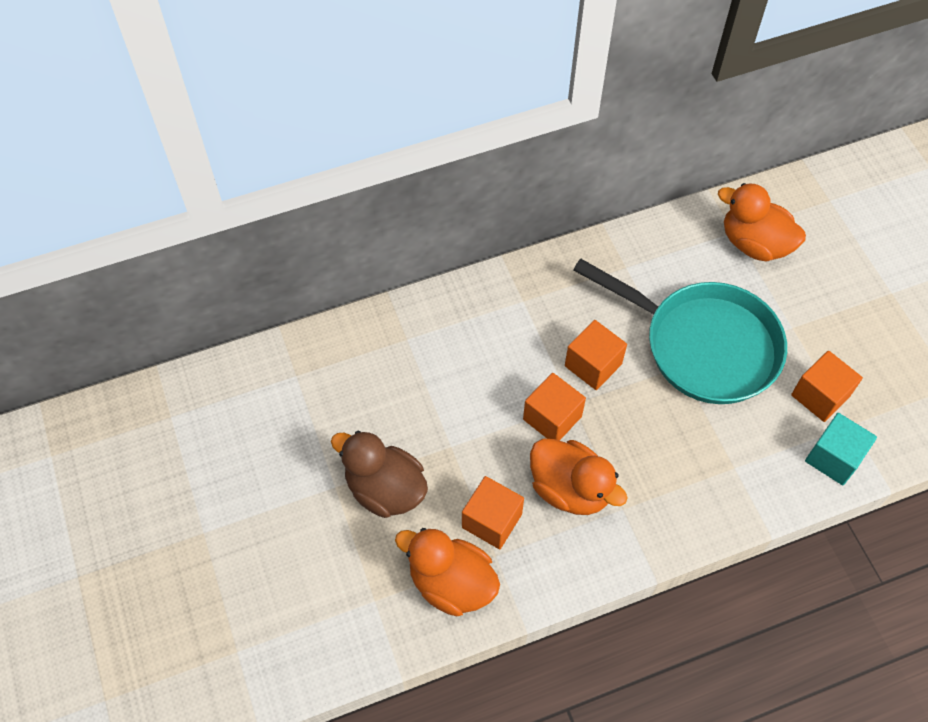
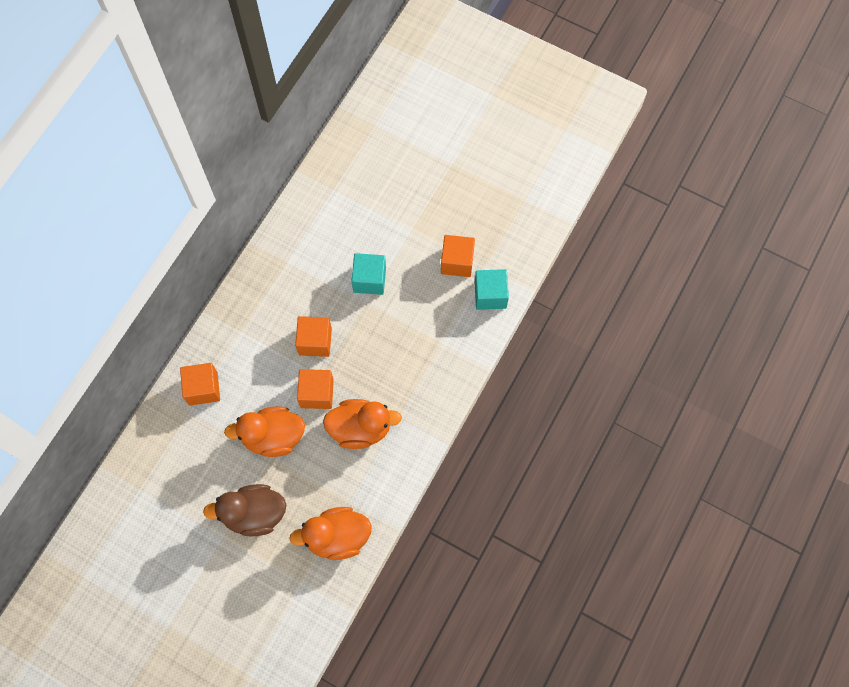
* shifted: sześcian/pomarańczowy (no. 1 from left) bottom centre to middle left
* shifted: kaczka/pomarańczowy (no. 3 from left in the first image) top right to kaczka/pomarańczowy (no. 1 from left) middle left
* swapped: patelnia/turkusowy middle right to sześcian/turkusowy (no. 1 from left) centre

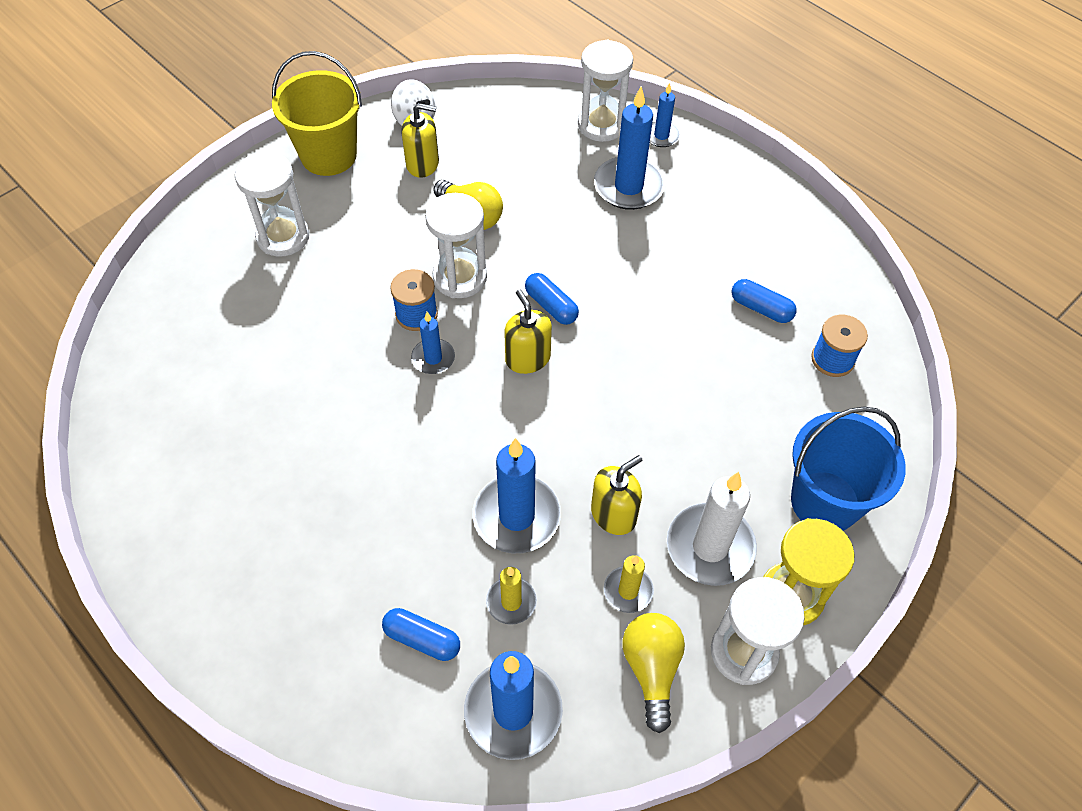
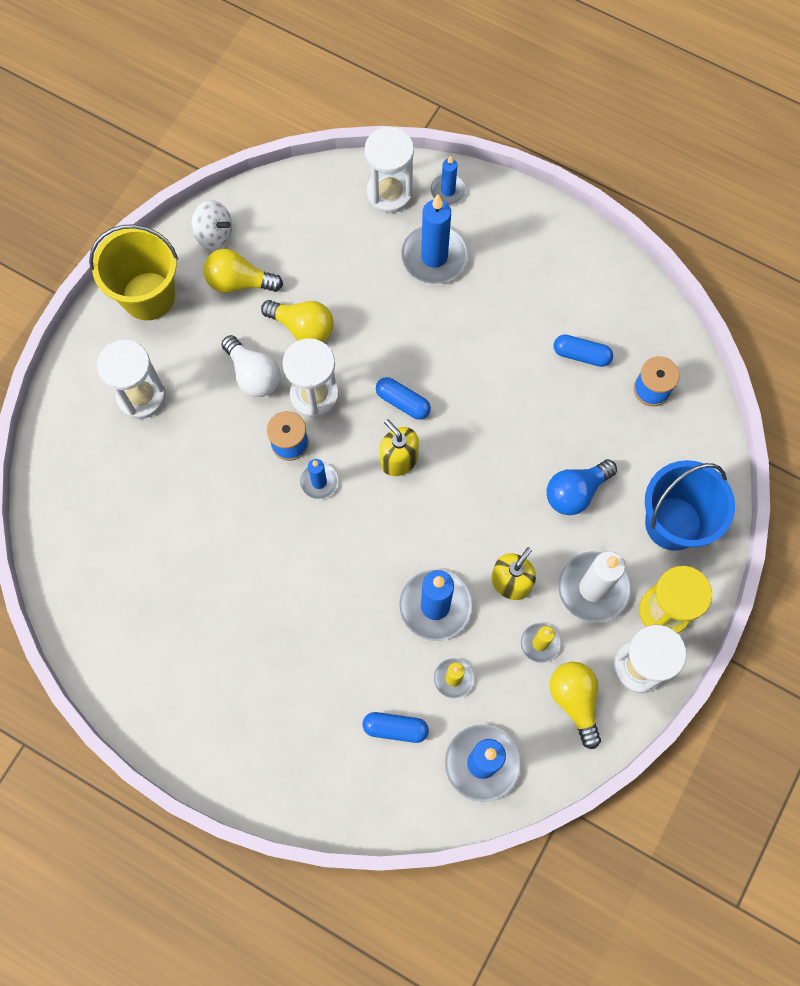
* new: żarówka/biały middle left
* new: żarówka/niebieski middle right
* swapped: dozownik mydła/żółty (no. 1 from left) top centre to żarówka/żółty (no. 1 from left) top left

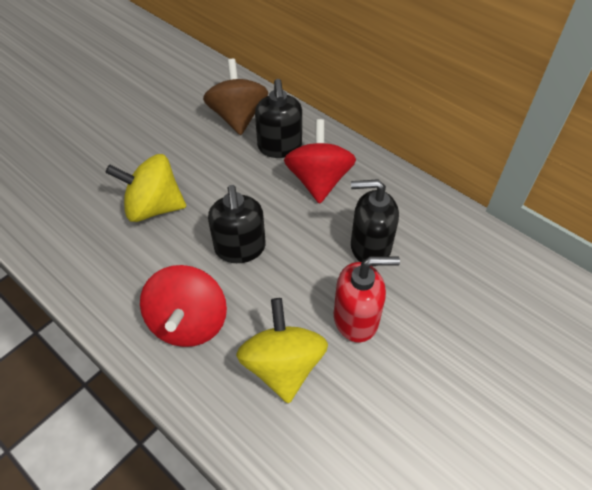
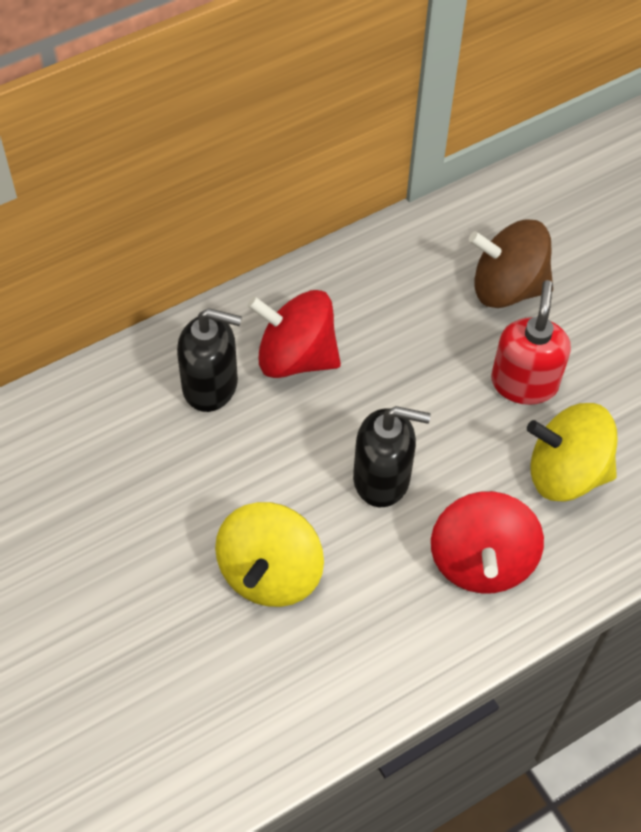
* gone: dozownik mydła/czarny (no. 3 from left) centre
* shifted: bączek/brązowy top centre to top right
* rotated: bączek/czerwony (no. 1 from left in the first image) middle left = middle right 75 degrees clockwise

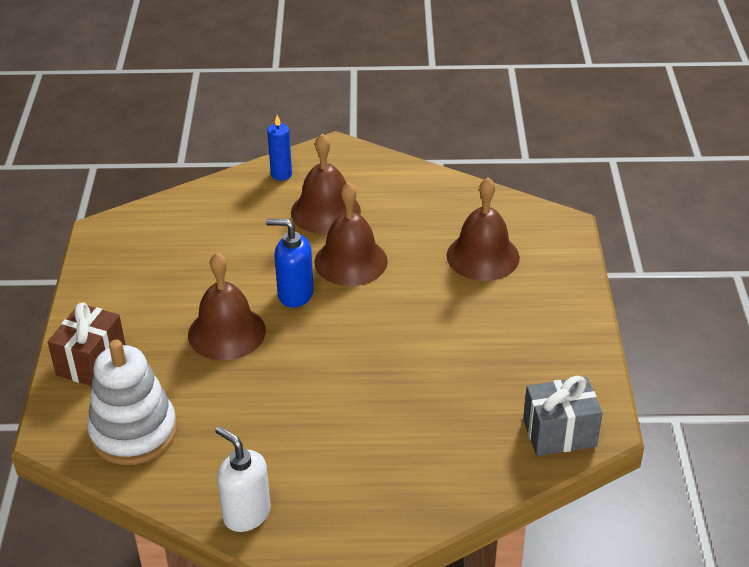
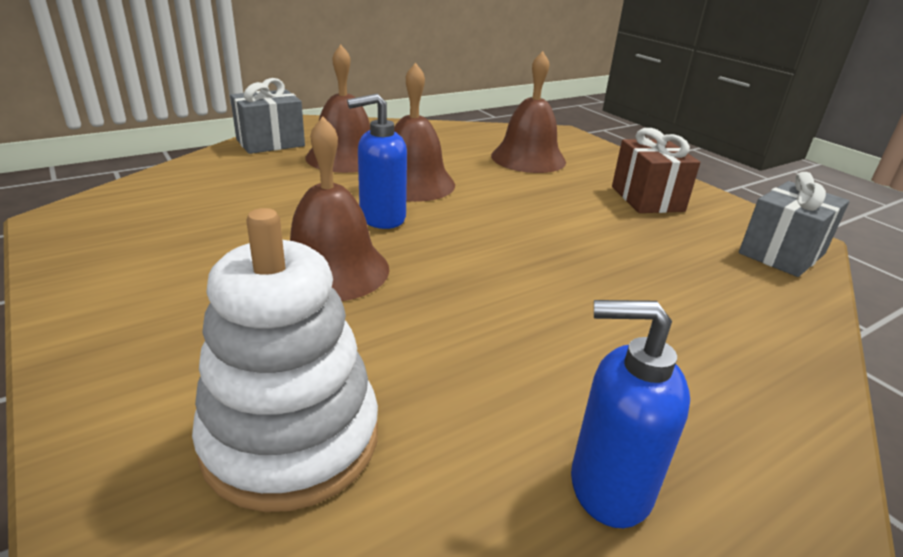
* shifted: prezent/brązowy middle left to top right
* swapped: świeca/niebieski top centre to prezent/szary (no. 1 from left) top left
* repainted: dozownik mydła/biały bottom left to dozownik mydła/niebieski (no. 2 from left) bottom right

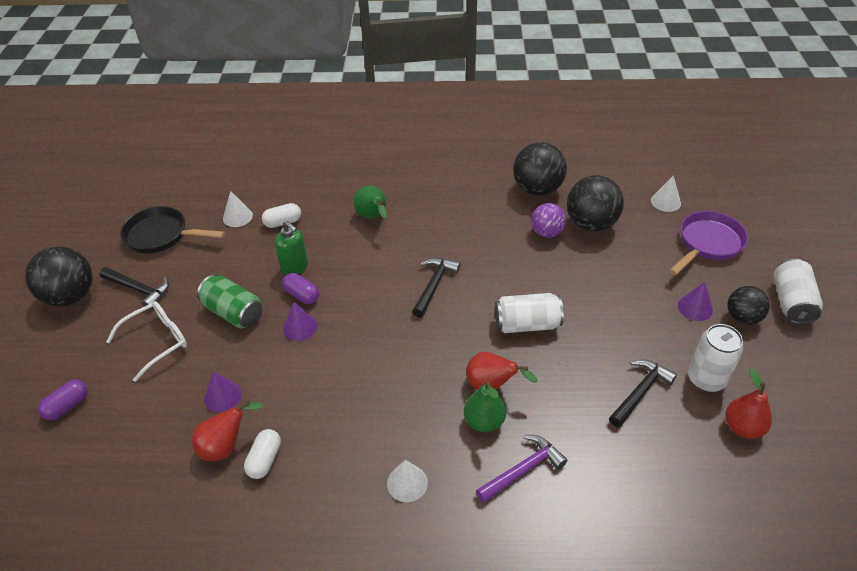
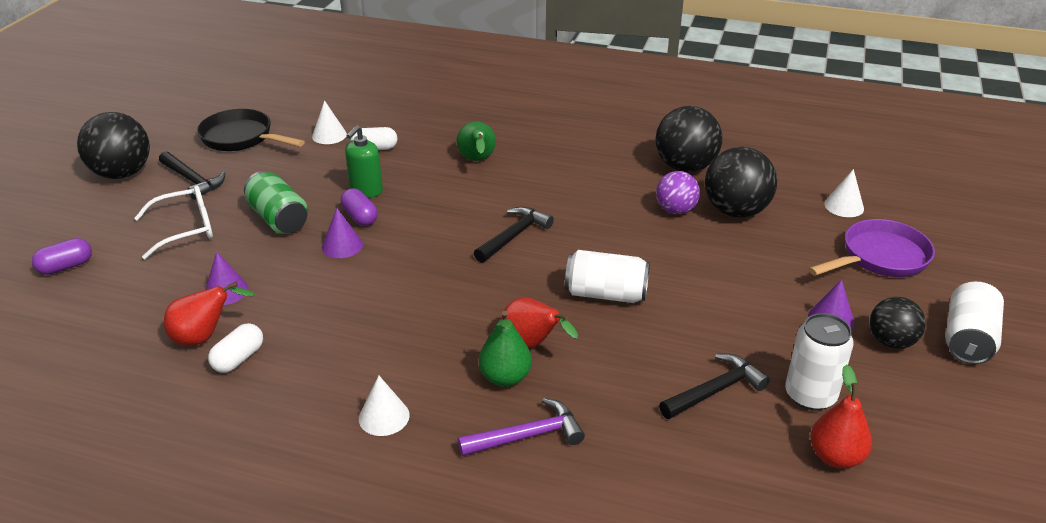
* rotated: dozownik mydła/zielony centre = top centre 60 degrees clockwise

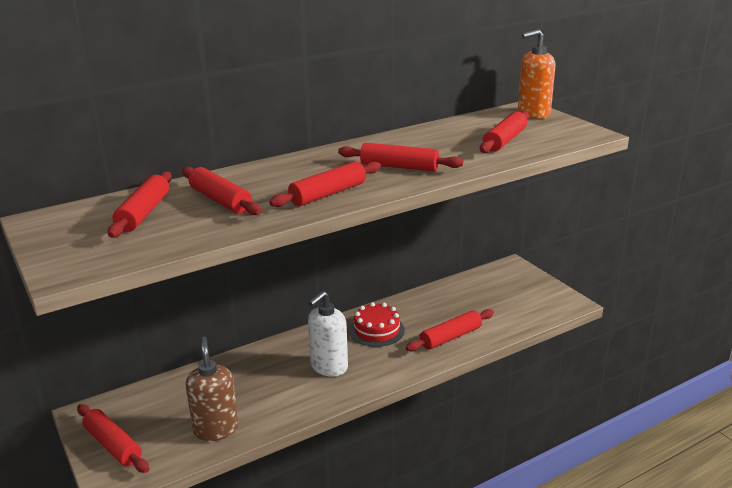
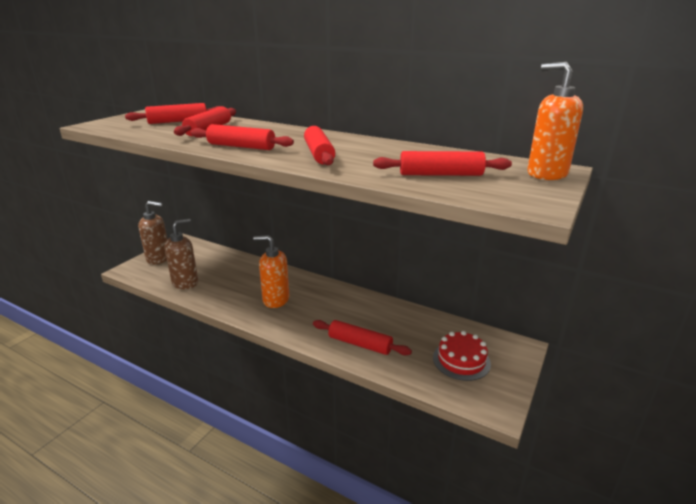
* shifted: tort/czerwony centre to bottom centre
* swapped: wałek do ciasta/czerwony (no. 1 from left) bottom left to dozownik mydła/brązowy (no. 1 from left) middle left
* repainted: dozownik mydła/biały bottom centre to dozownik mydła/pomarańczowy (no. 1 from left) centre

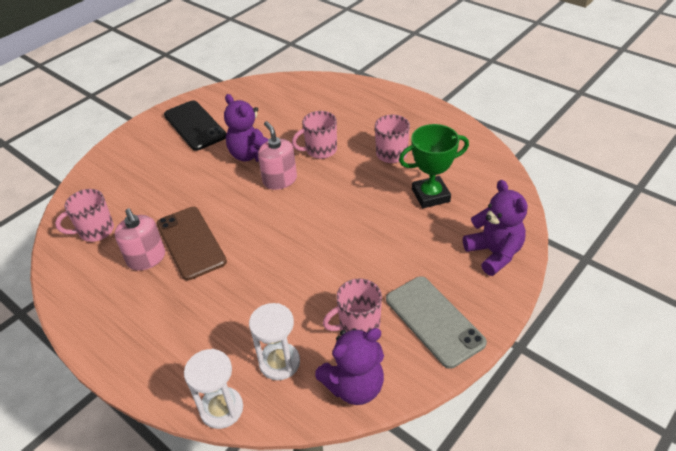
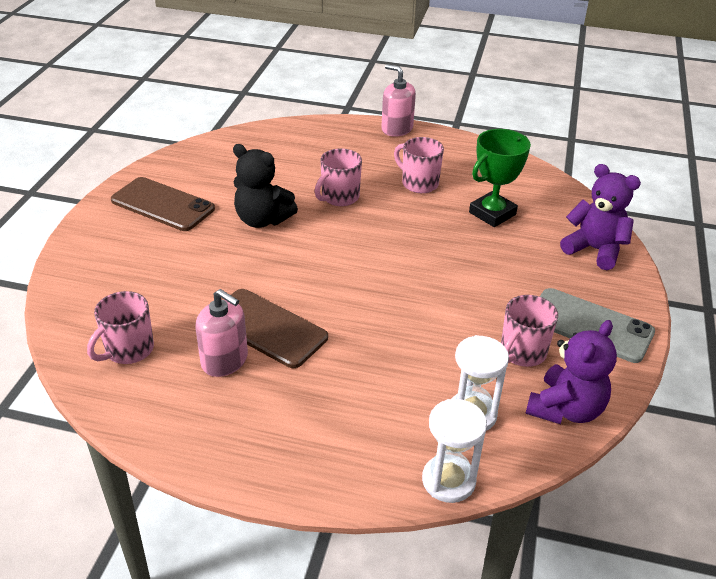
* shifted: dozownik mydła/różowy (no. 2 from left) centre to top centre
* repainted: telefon/czarny top left to telefon/brązowy (no. 1 from left) middle left
* repainted: miś/fioletowy (no. 1 from left) top centre to miś/czarny top centre

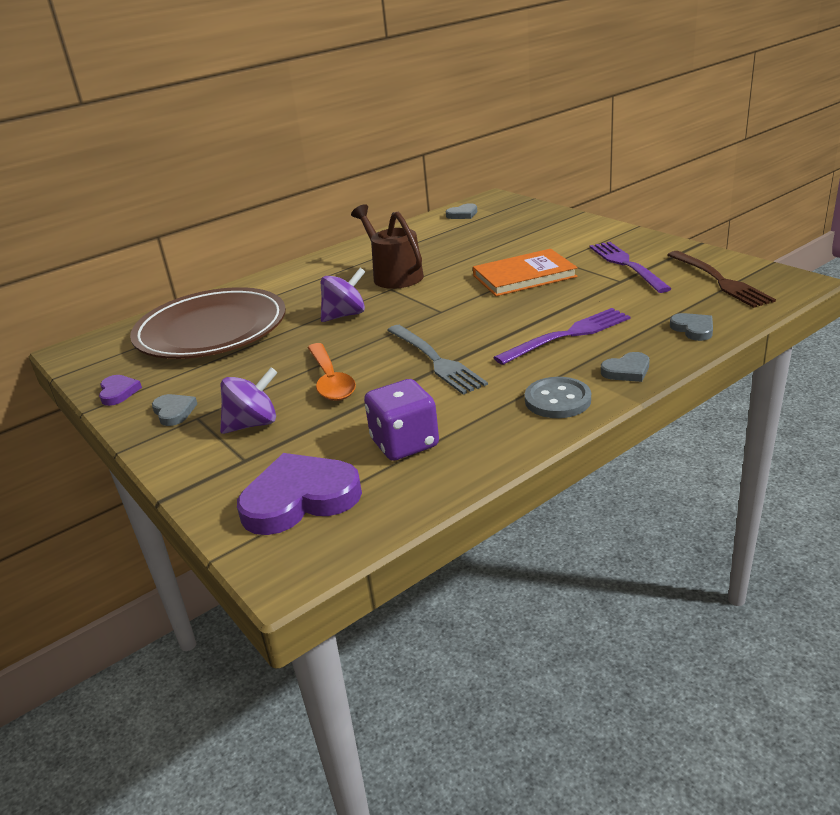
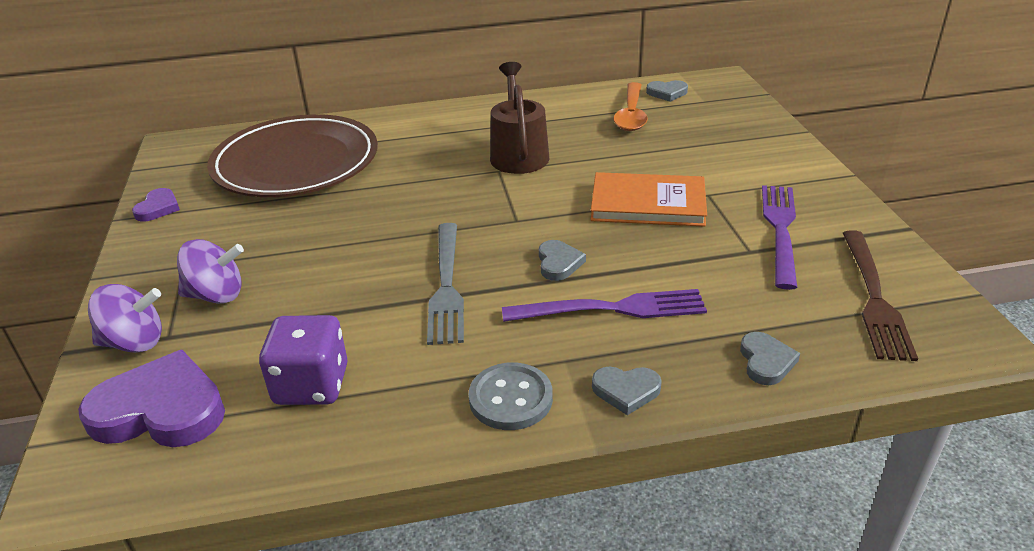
* shifted: serce/szary (no. 1 from left) middle left to centre
* shifted: łyżka/pomarańczowy centre to top centre
* shifted: bączek/fioletowy (no. 2 from left in the first image) centre to bączek/fioletowy (no. 1 from left) middle left

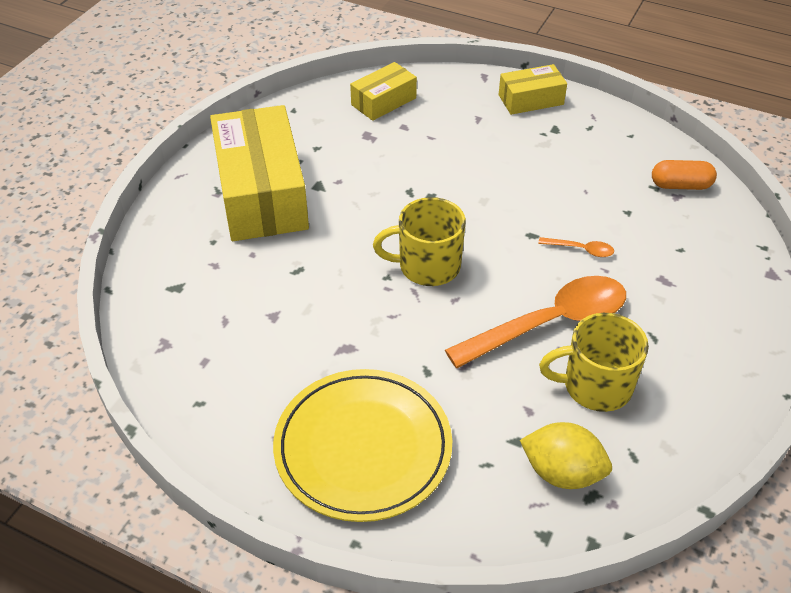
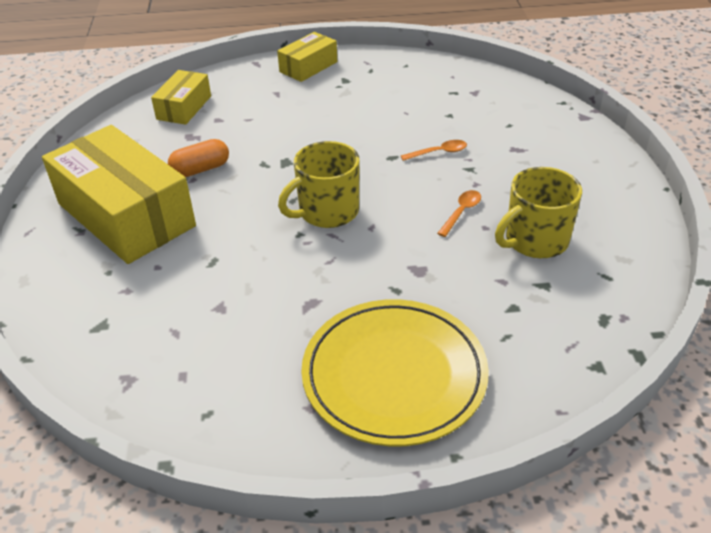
* gone: cytryna/żółty bottom right
* shifted: kapsułka/pomarańczowy top right to top left
* scaled: łyżka/pomarańczowy (no. 1 from left in the first image) middle right = centre x0.41

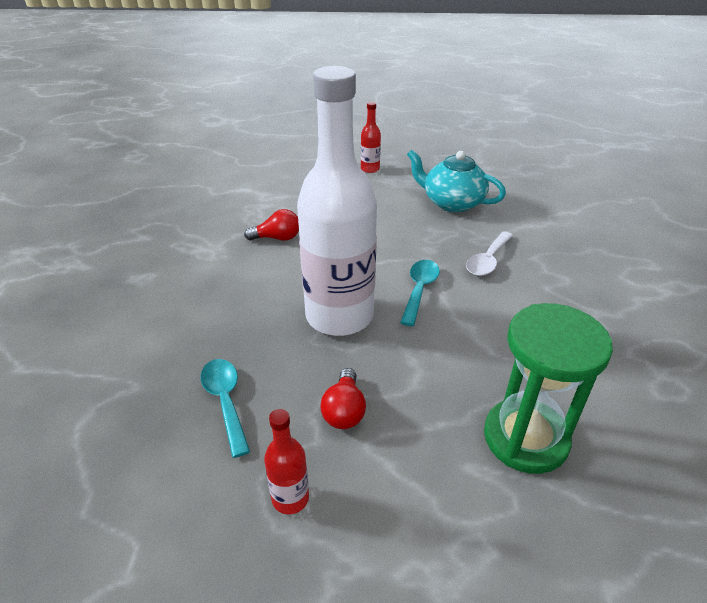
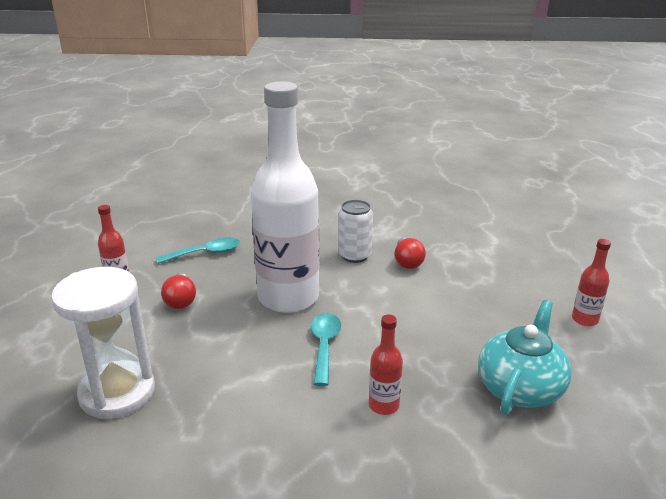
* new: puszka/biały centre
* swapped: łyżka/biały middle right to butelka/czerwony (no. 2 from left) bottom centre
* repainted: klepsydra/zielony middle right to klepsydra/biały bottom left
* rotated: żarówka/czerwony (no. 2 from left in the first image) centre = middle left 105 degrees counterclockwise
* rotated: łyżka/turkusowy (no. 2 from left) centre = bottom centre 105 degrees counterclockwise

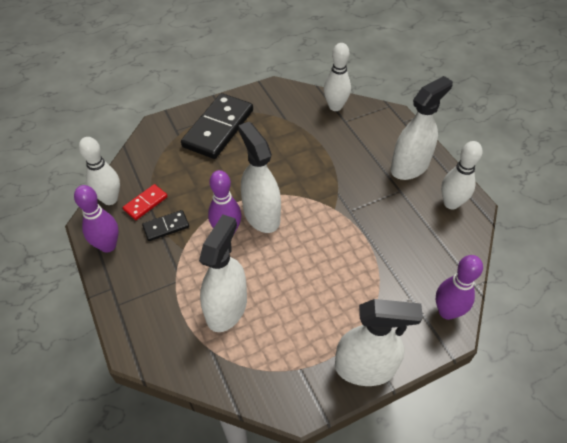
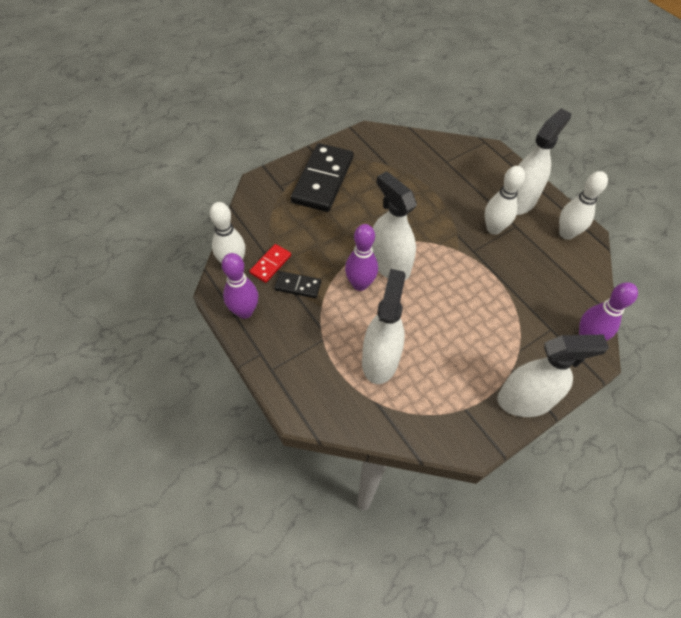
* shifted: kręgiel/biały (no. 2 from left) top centre to top right
* rotated: kostka domina/czarny (no. 1 from left) middle left = centre 45 degrees clockwise

